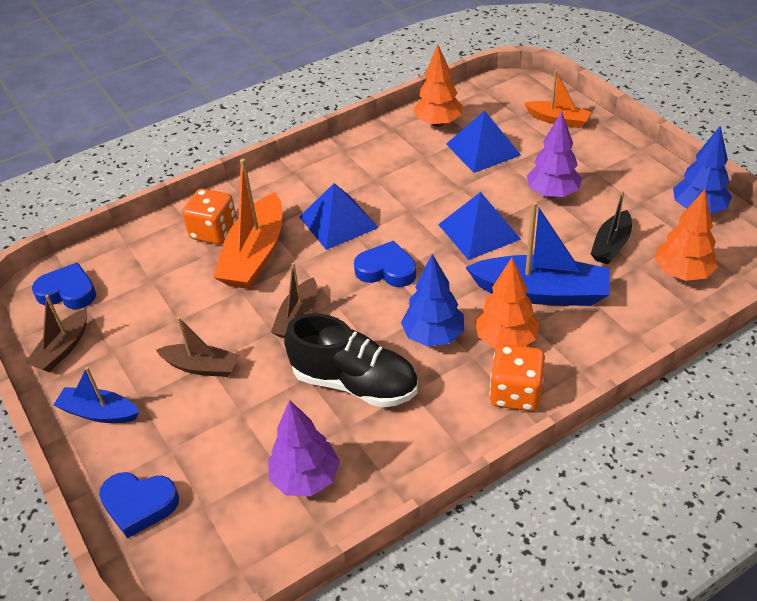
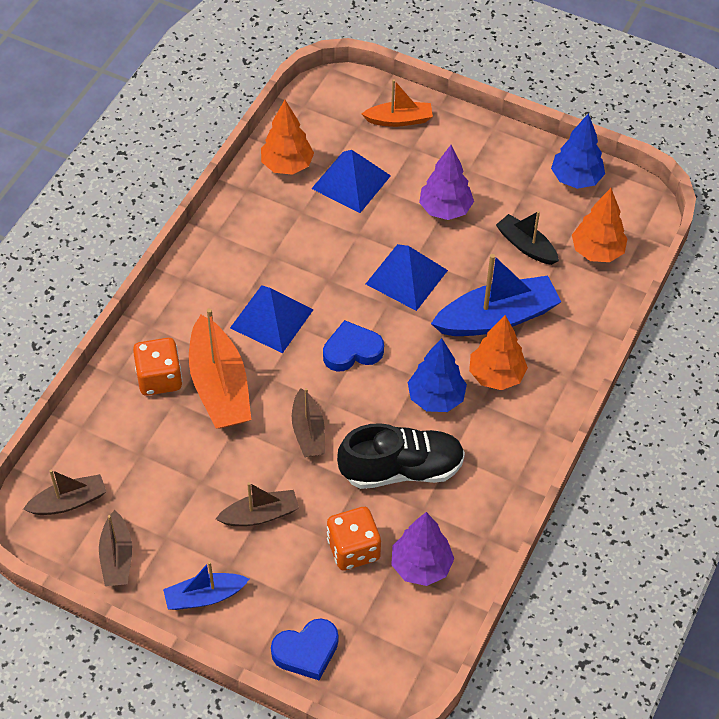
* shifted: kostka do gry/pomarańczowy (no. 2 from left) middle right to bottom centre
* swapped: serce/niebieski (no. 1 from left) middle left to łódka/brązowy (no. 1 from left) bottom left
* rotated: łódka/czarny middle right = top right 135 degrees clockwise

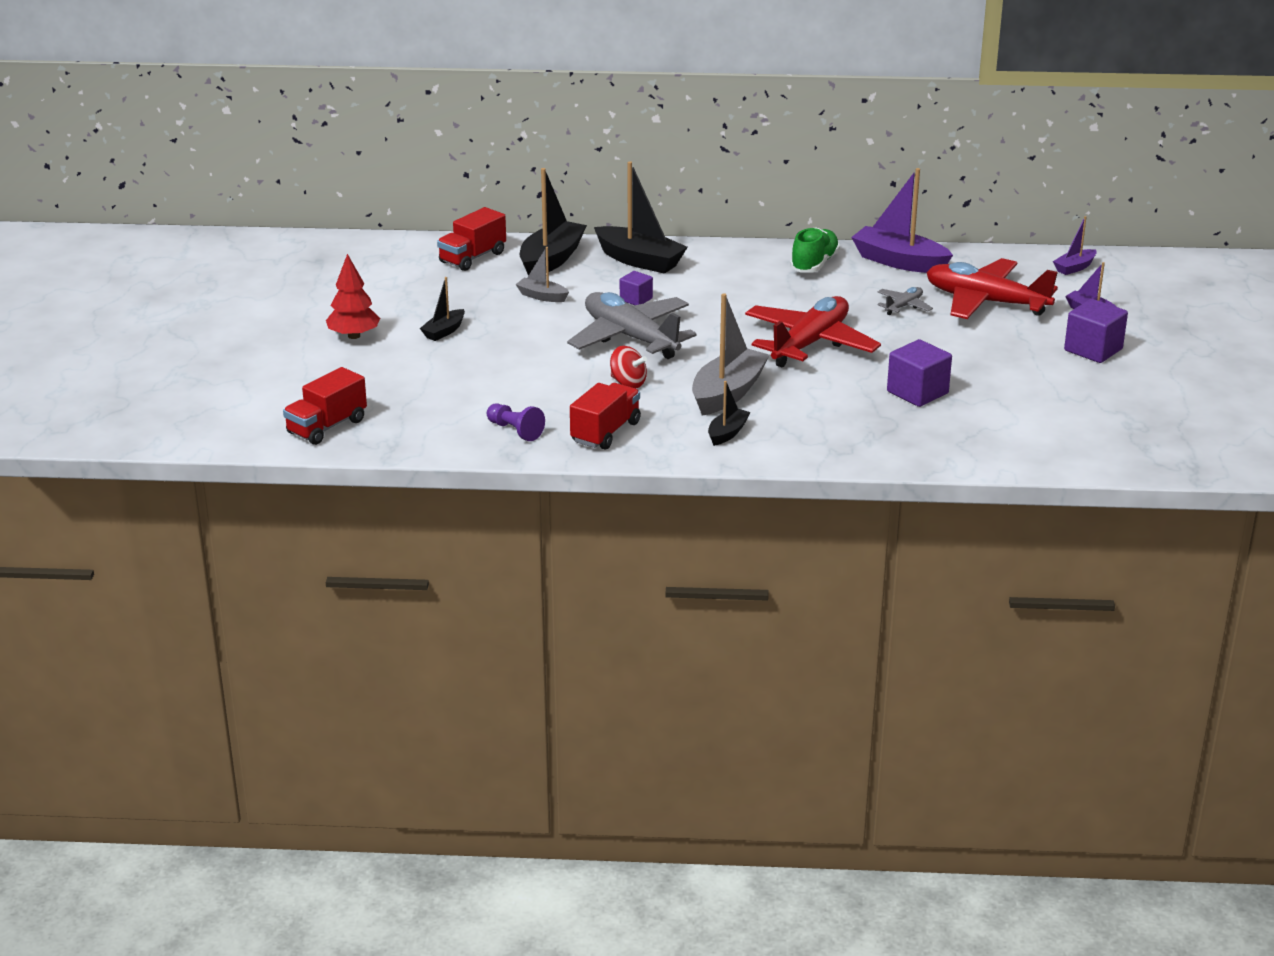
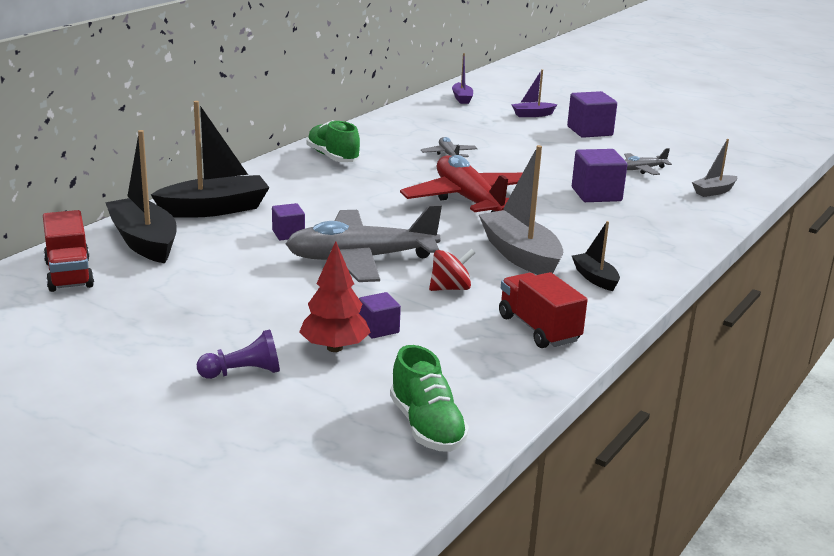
* gone: ciężarówka/czerwony (no. 1 from left) middle left
* gone: łódka/czarny (no. 1 from left) top centre
* gone: łódka/fioletowy (no. 1 from left) top right
* gone: samolot/czerwony (no. 2 from left) top right
* new: sześcian/fioletowy (no. 2 from left) centre
* new: but/zielony (no. 2 from left) bottom centre
* new: samolot/szary (no. 3 from left) top right
* shifted: drzewko/czerwony top left to centre
* shifted: pionek/fioletowy centre to middle left
* shifted: łódka/szary (no. 1 from left in the first image) top centre to łódka/szary (no. 2 from left) top right

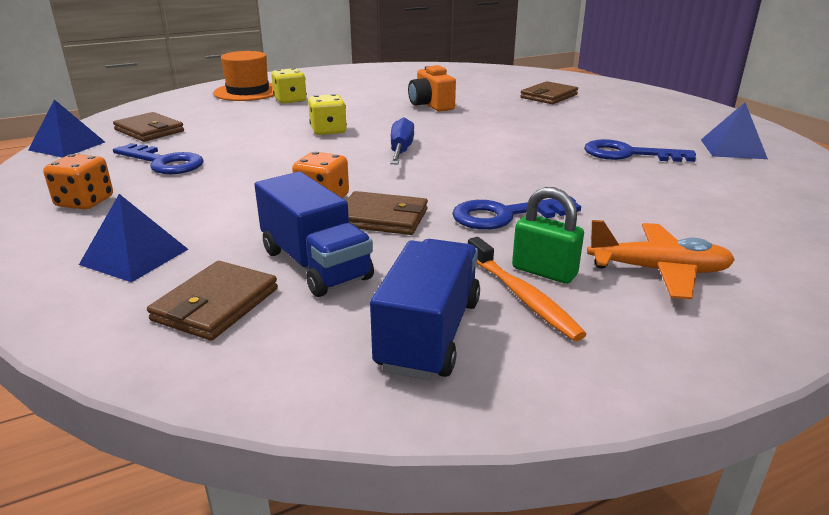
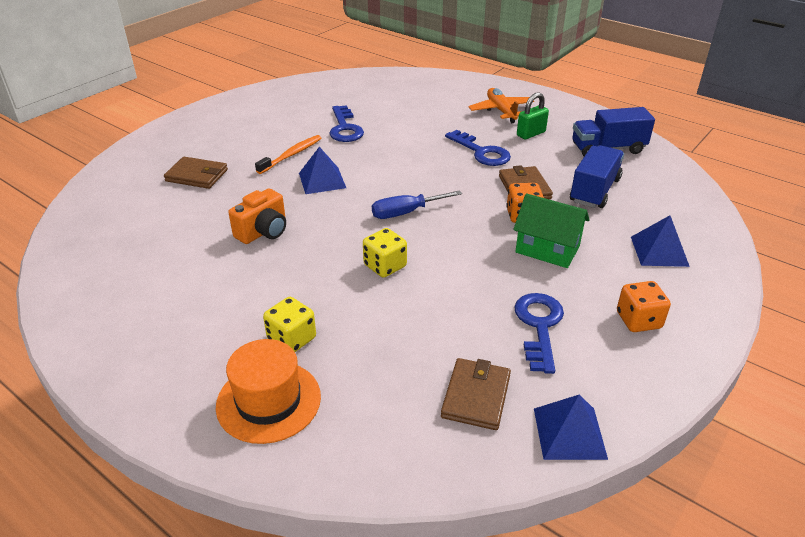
* gone: portfel/brązowy (no. 2 from left) middle left
* new: domek/zielony middle right
* shifted: szczoteczka do zębów/pomarańczowy centre to top centre
* shifted: piramida/niebieski (no. 3 from left in the first image) top right to piramida/niebieski (no. 1 from left) top centre
* rotated: kłódka/zielony centre = top centre 45 degrees clockwise

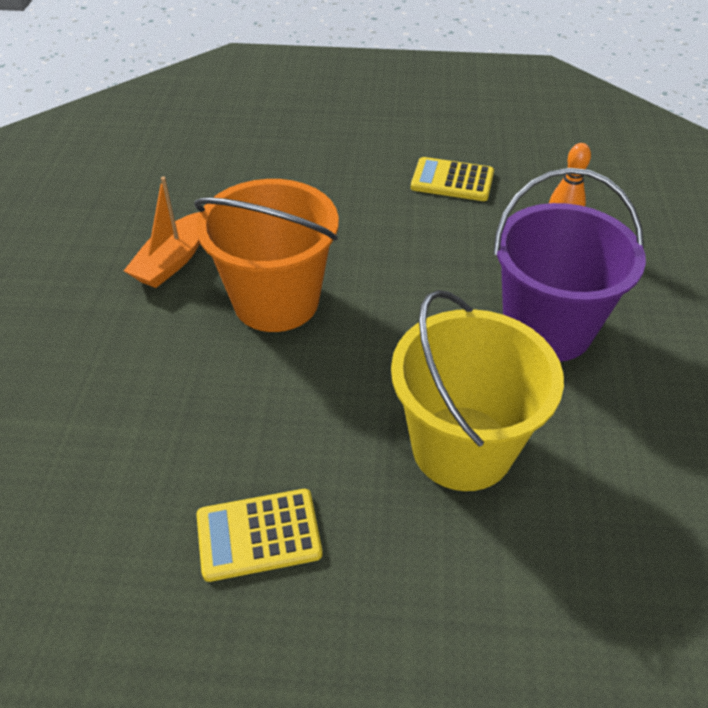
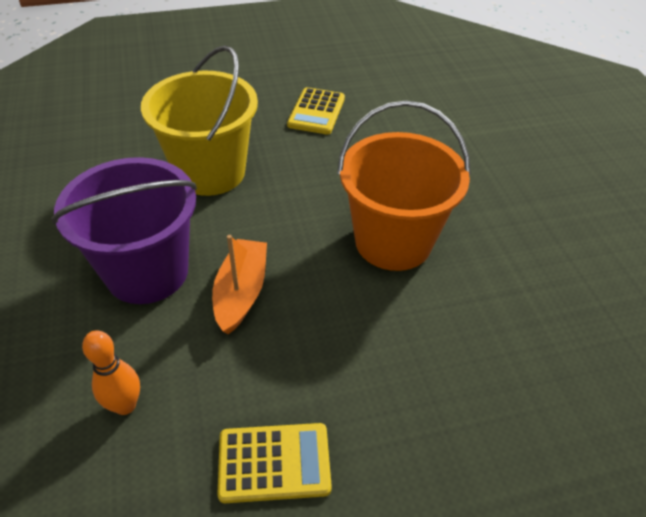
* shifted: łódka/pomarańczowy top left to centre
* rotated: kalkulator/żółty (no. 1 from left in the first image) bottom centre = top centre 135 degrees clockwise

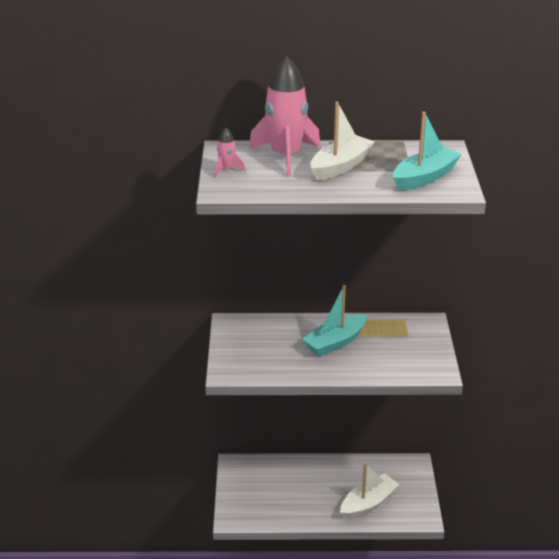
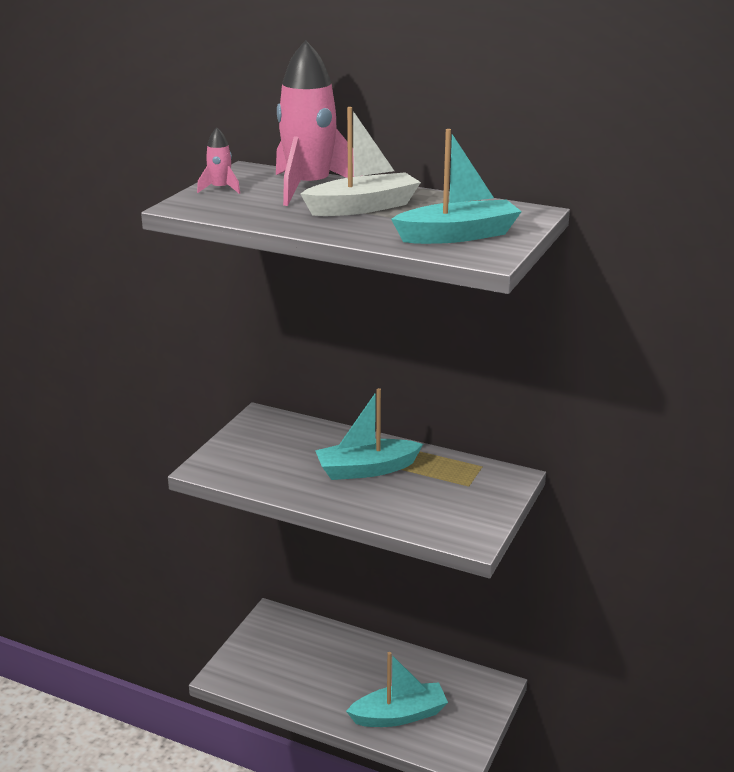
* repainted: łódka/biały (no. 2 from left) bottom centre to łódka/turkusowy (no. 2 from left) bottom centre

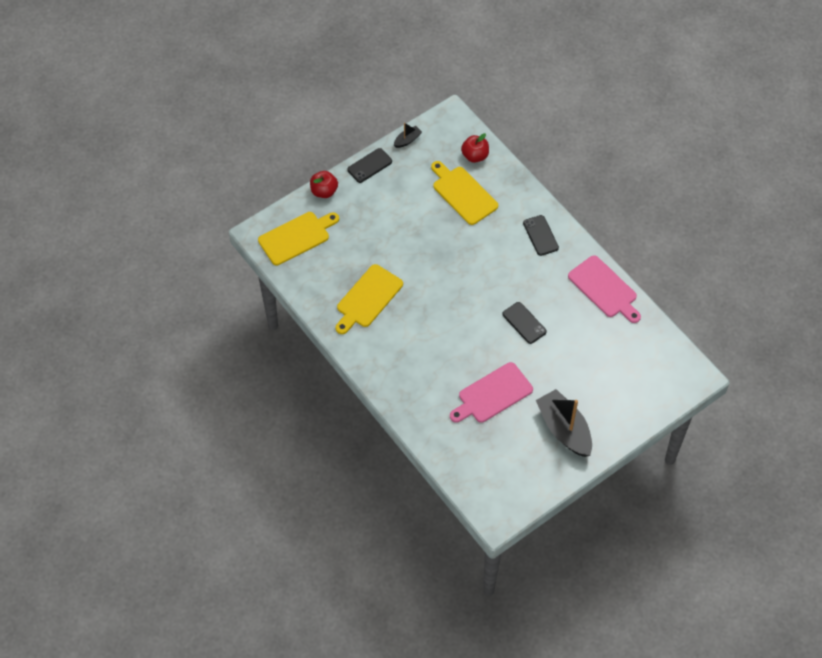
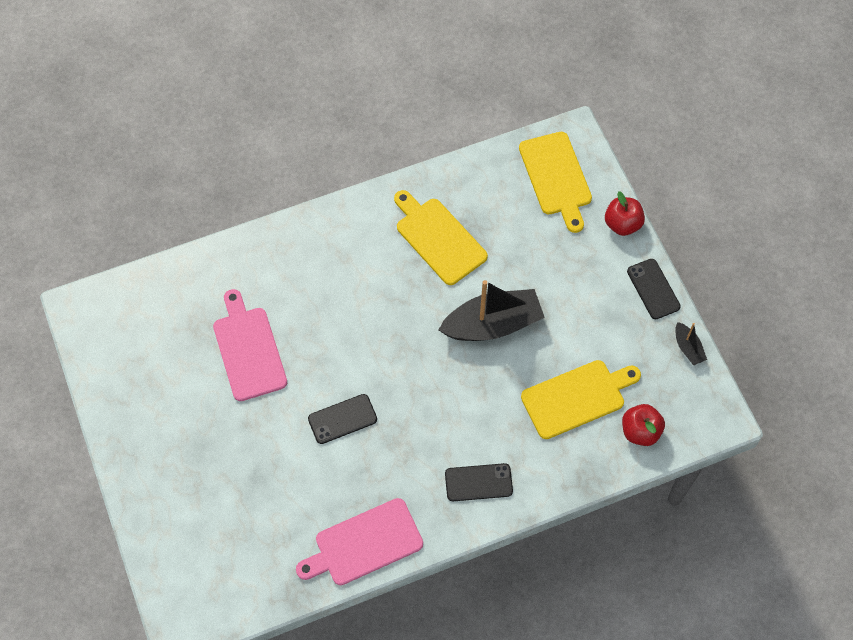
* shifted: łódka/czarny (no. 2 from left in the first image) middle right to łódka/czarny (no. 1 from left) centre

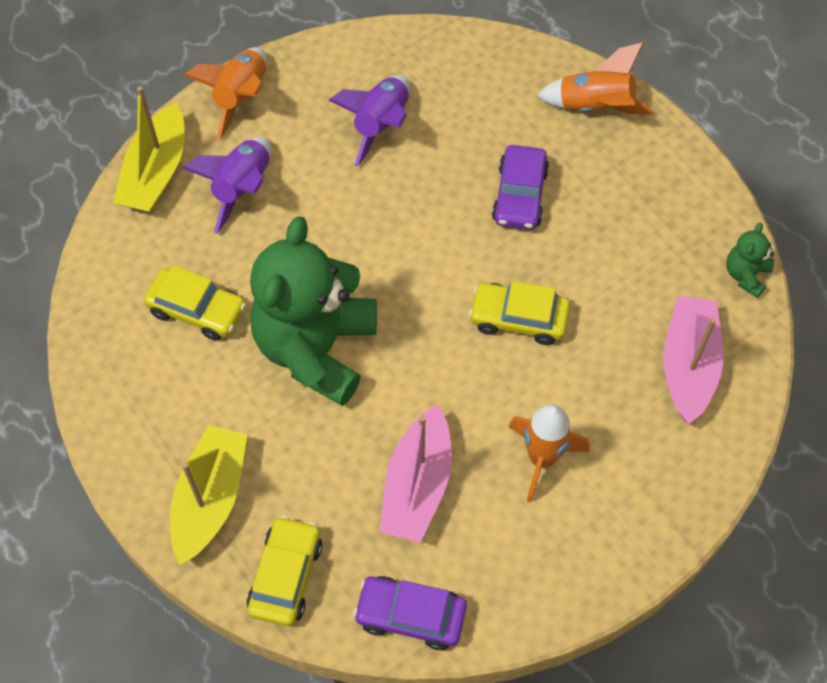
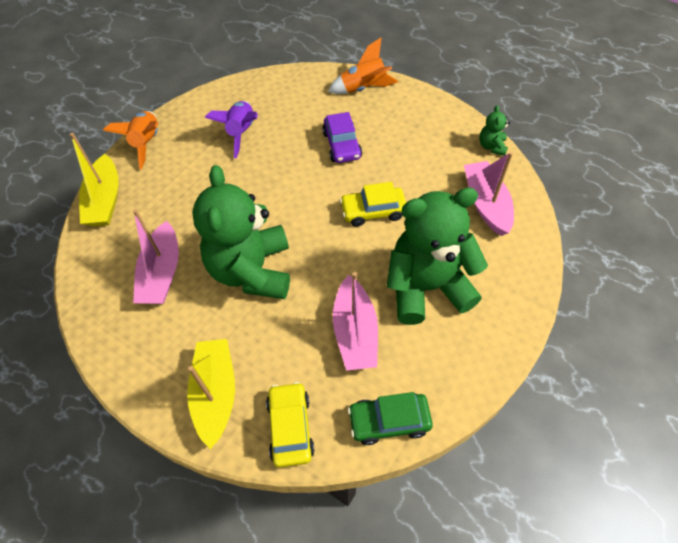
* gone: rakieta/fioletowy (no. 1 from left) top left
* swapped: samochód/żółty (no. 1 from left) middle left to łódka/różowy (no. 1 from left) middle left
* swapped: rakieta/pomarańczowy (no. 2 from left) centre to miś/zielony (no. 2 from left) centre
* repainted: samochód/fioletowy (no. 1 from left) bottom centre to samochód/zielony bottom centre

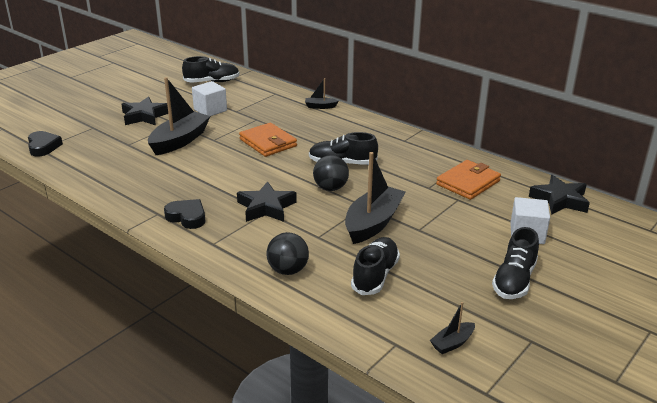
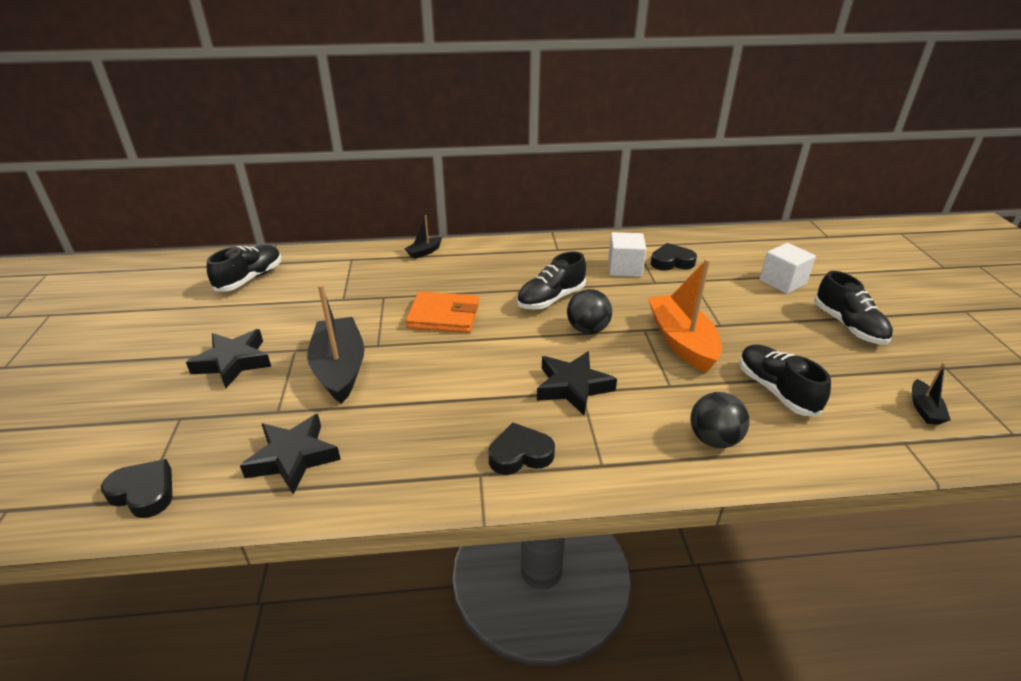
* shifted: sześcian/biały (no. 1 from left) top left to centre
* shifted: gwiazda/czarny (no. 3 from left in the first image) middle right to gwiazda/czarny (no. 2 from left) bottom left
* swapped: portfel/pomarańczowy (no. 2 from left) middle right to serce/czarny (no. 3 from left) centre
* repainted: łódka/czarny (no. 3 from left) centre to łódka/pomarańczowy middle right

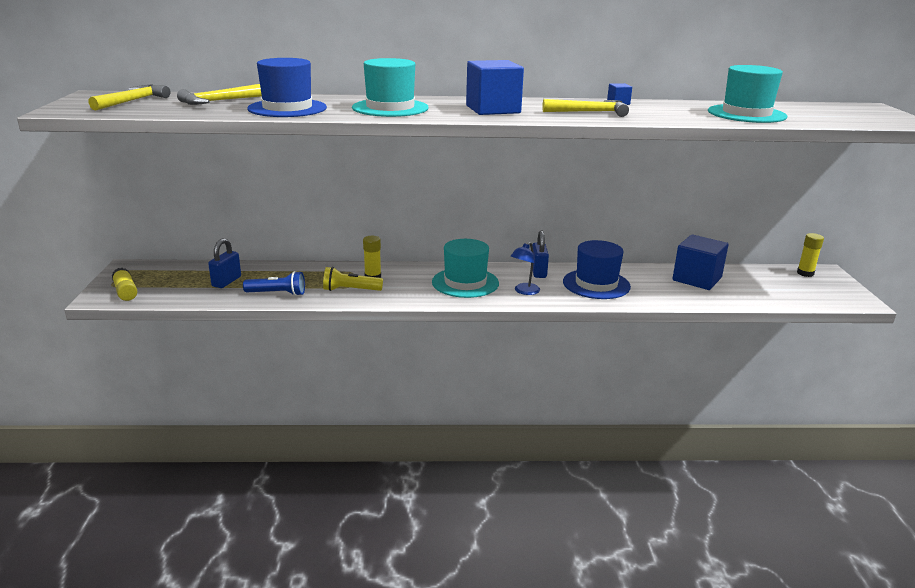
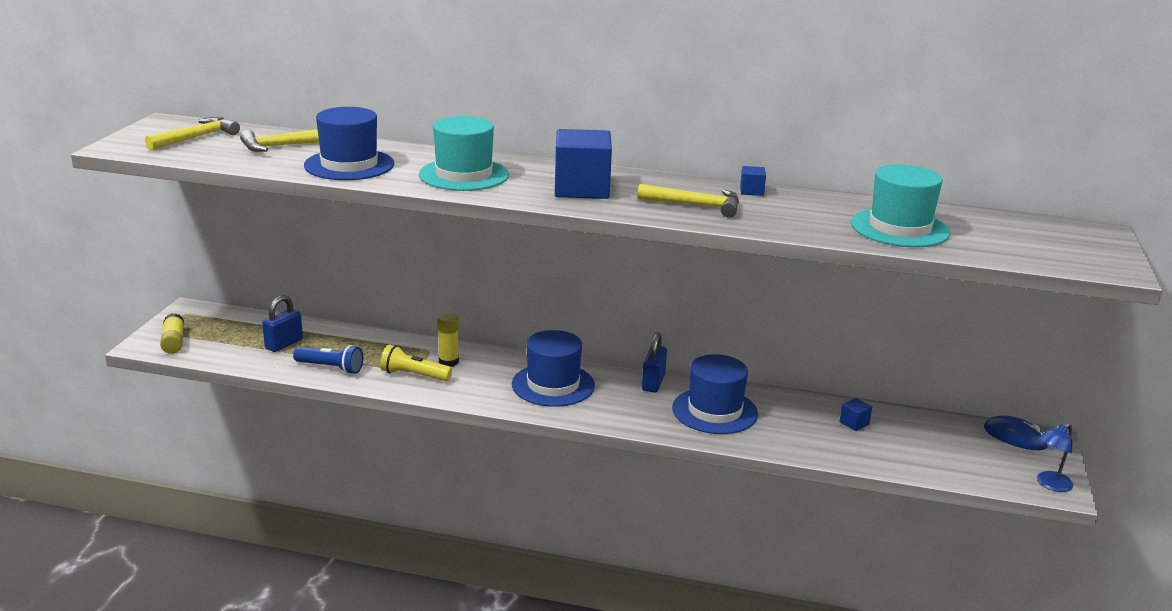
* shifted: lampka/niebieski centre to bottom right
* swapped: klej w sztyfcie/żółty (no. 3 from left) middle right to myszka/niebieski bottom right
* repainted: kapelusz/turkusowy (no. 2 from left) centre to kapelusz/niebieski (no. 2 from left) centre
* scaled: sześcian/niebieski (no. 3 from left) middle right = bottom right x0.42

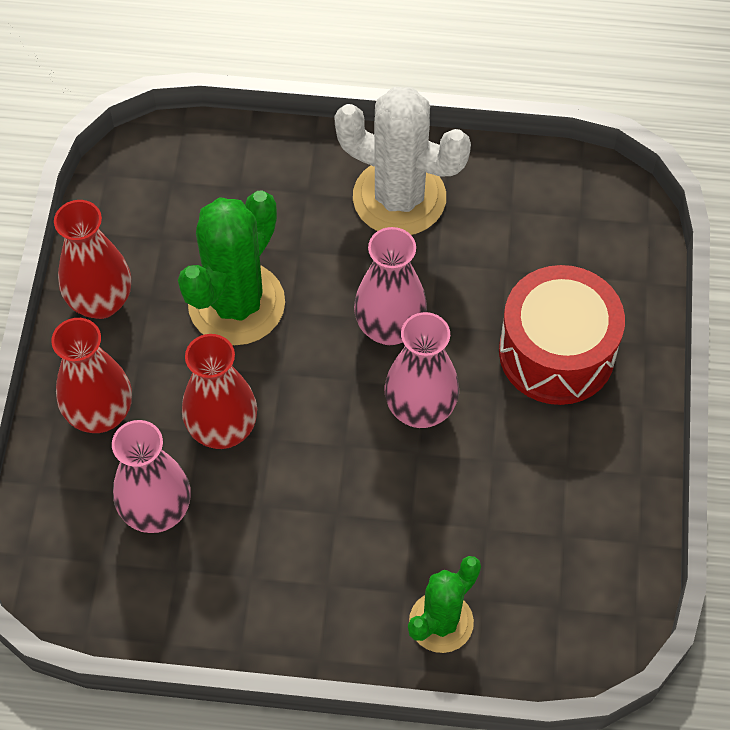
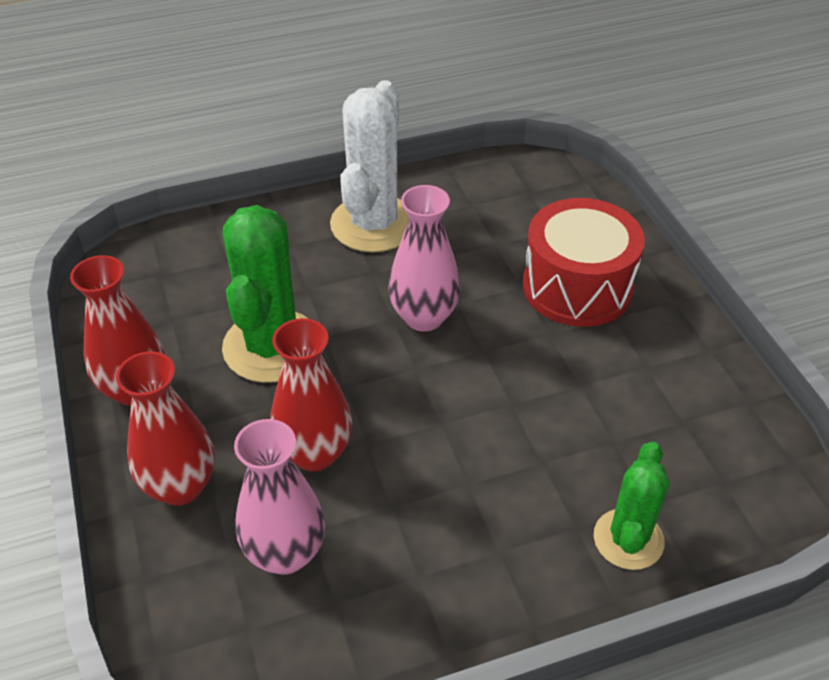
* gone: wazon/różowy (no. 3 from left) centre
* rotated: kaktus/biały top centre = top centre 75 degrees counterclockwise

